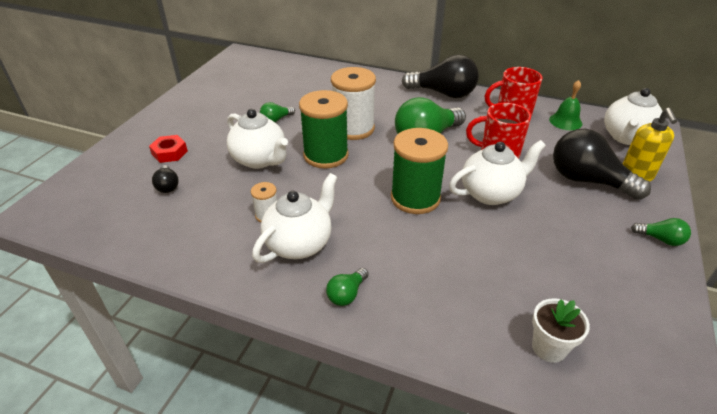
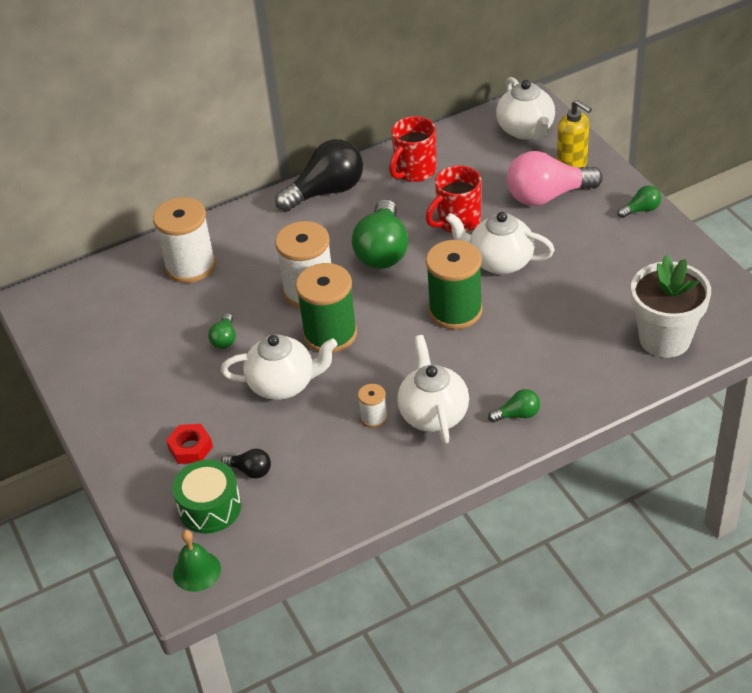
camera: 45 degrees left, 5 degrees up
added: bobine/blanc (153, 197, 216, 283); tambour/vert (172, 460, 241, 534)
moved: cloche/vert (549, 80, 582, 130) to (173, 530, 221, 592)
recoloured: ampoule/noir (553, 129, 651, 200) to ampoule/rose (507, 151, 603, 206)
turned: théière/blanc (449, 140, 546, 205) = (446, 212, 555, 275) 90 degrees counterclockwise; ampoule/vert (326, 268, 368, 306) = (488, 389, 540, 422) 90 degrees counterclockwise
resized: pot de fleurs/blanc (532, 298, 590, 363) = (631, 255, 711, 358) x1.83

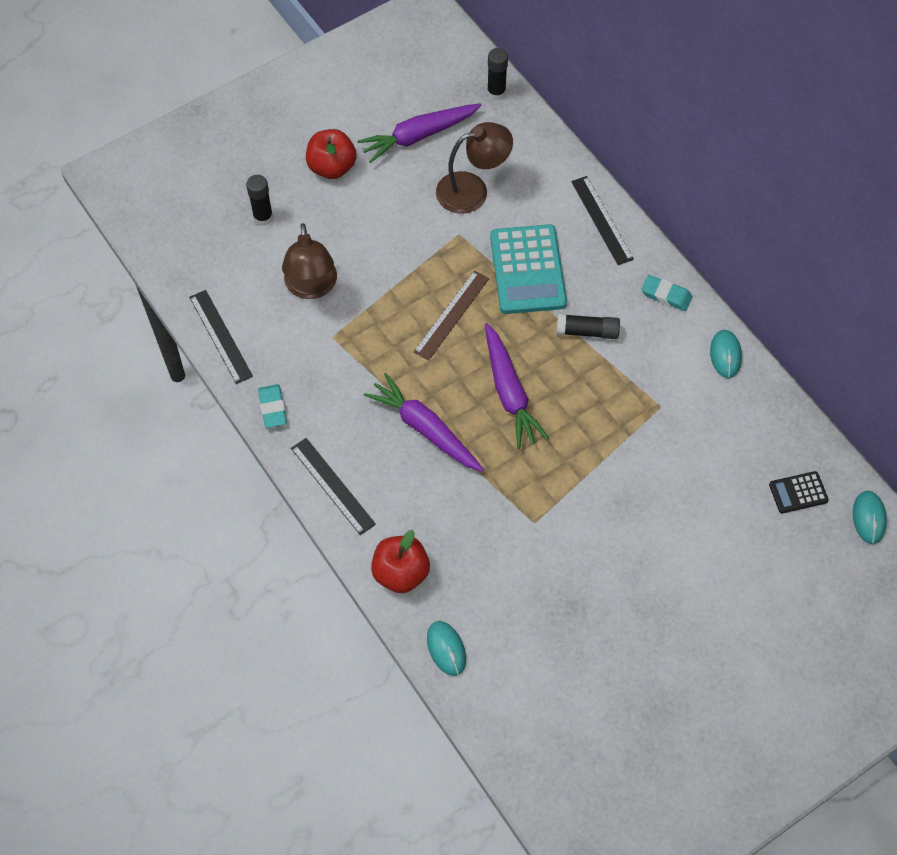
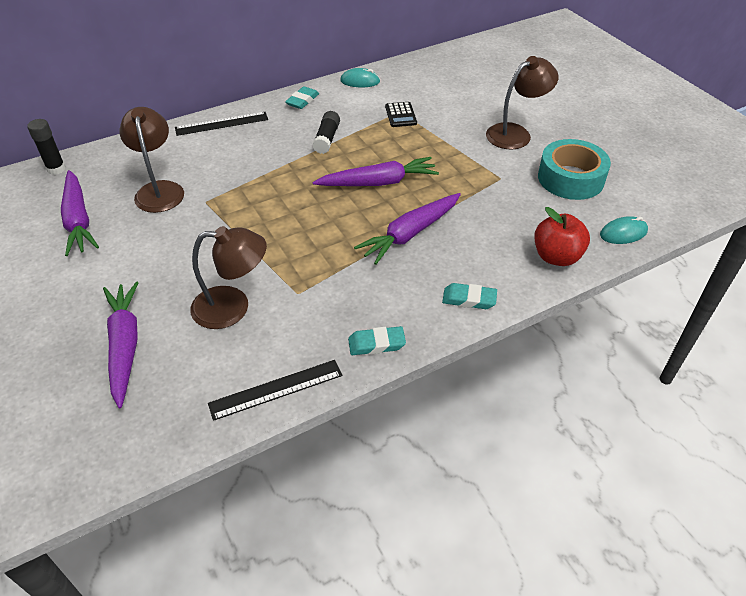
camera: 85 degrees left, 15 degrees down
removed: pomme/rouge (306, 129, 357, 179); règle/marron (414, 270, 489, 361); calculatrice/turquoise (490, 224, 567, 314); souris/turquoise (853, 491, 887, 544)
added: lampe/marron (486, 56, 559, 149); ruban adhésif/turquoise (538, 139, 611, 200)
moved: calculatrice/noir (769, 471, 829, 513) to (385, 102, 417, 127)
replaced: bâton de colle/noir (246, 175, 273, 226) to carotte/violet (103, 281, 139, 408); règle/noir (291, 438, 376, 535) to gomme/turquoise (442, 283, 497, 309)

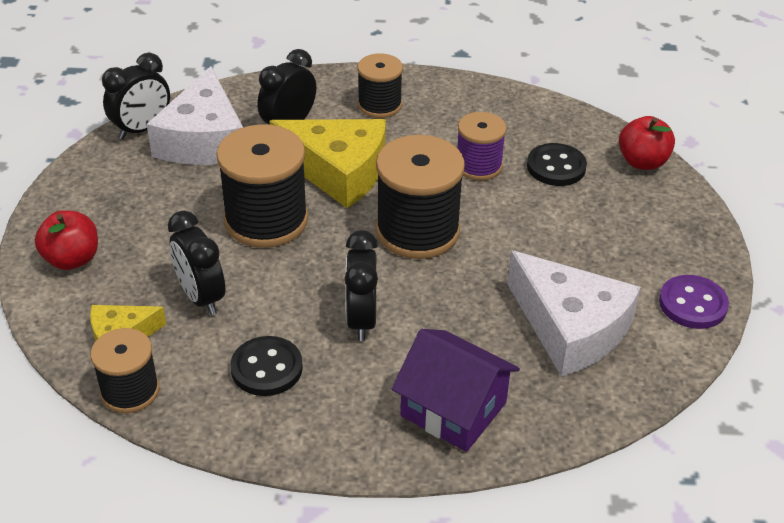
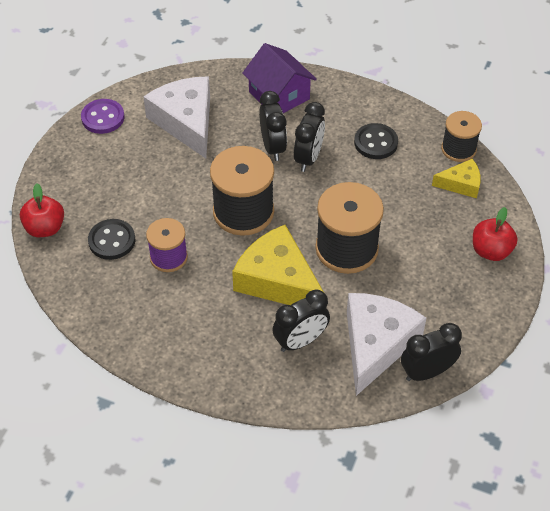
camera: 160 degrees left, 10 degrees up
removed: bobine/noir (358, 53, 403, 118)
moved: réveil/noir (168, 211, 226, 315) to (259, 91, 287, 161)

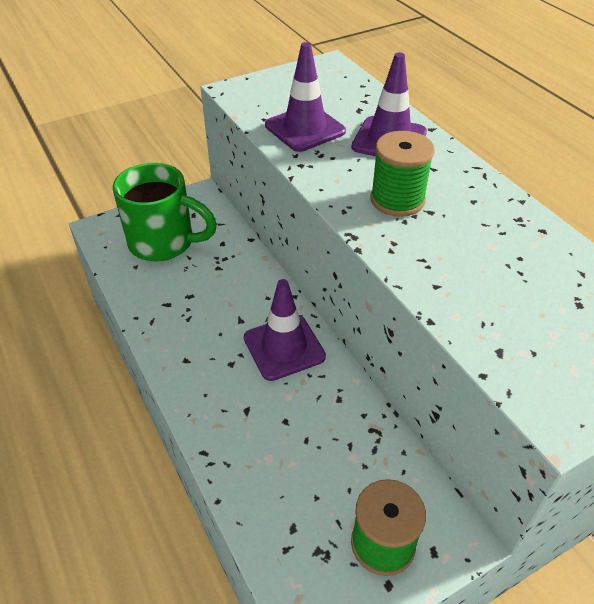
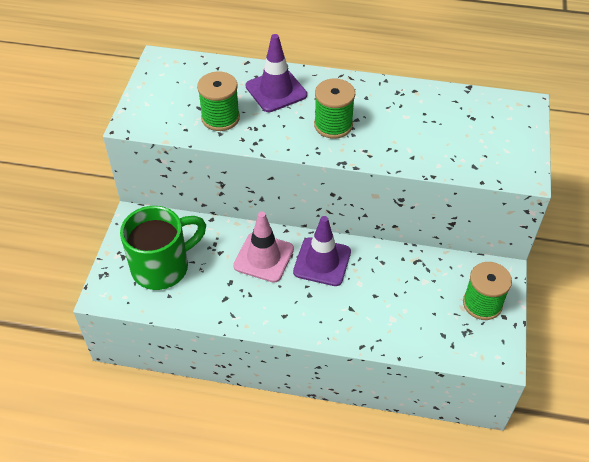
camera: 50 degrees left, 5 degrees up
added: cône de chantier/rose (233, 212, 294, 283)
replaced: cône de chantier/violet (265, 42, 346, 152) to bobine/vert (197, 71, 240, 131)

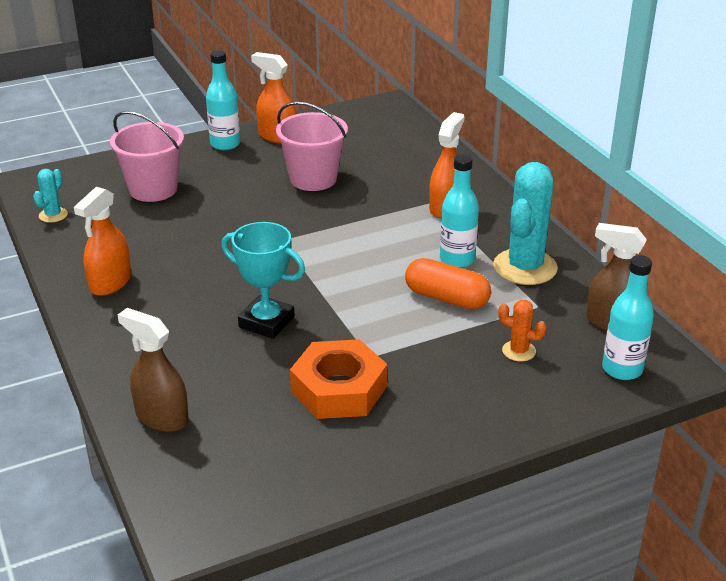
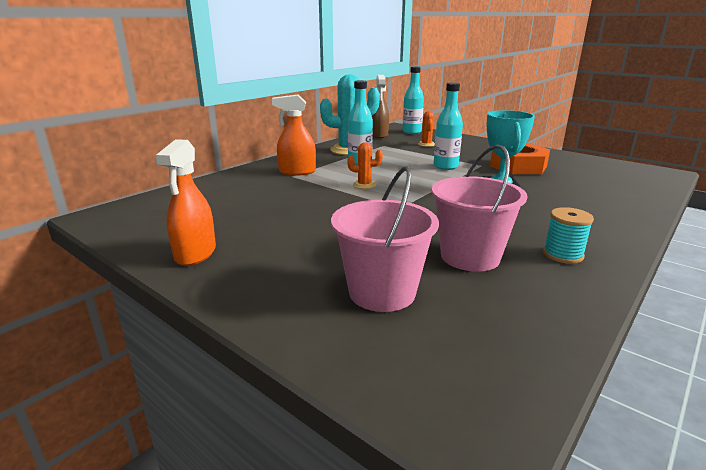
camera: 115 degrees left, 10 degrees down
removed: cactus/turquoise (33, 169, 68, 223); vaporisateur/marron (118, 308, 189, 432); gélule/orange (405, 258, 491, 309)
added: cactus/orange (347, 142, 383, 189)
moved: seau/rose (276, 102, 348, 191) to (432, 144, 528, 272); bouteille/turquoise (206, 50, 240, 150) to (433, 82, 463, 170)
replaced: vaporisateur/orange (74, 187, 131, 296) to bobine/turquoise (543, 207, 594, 264)

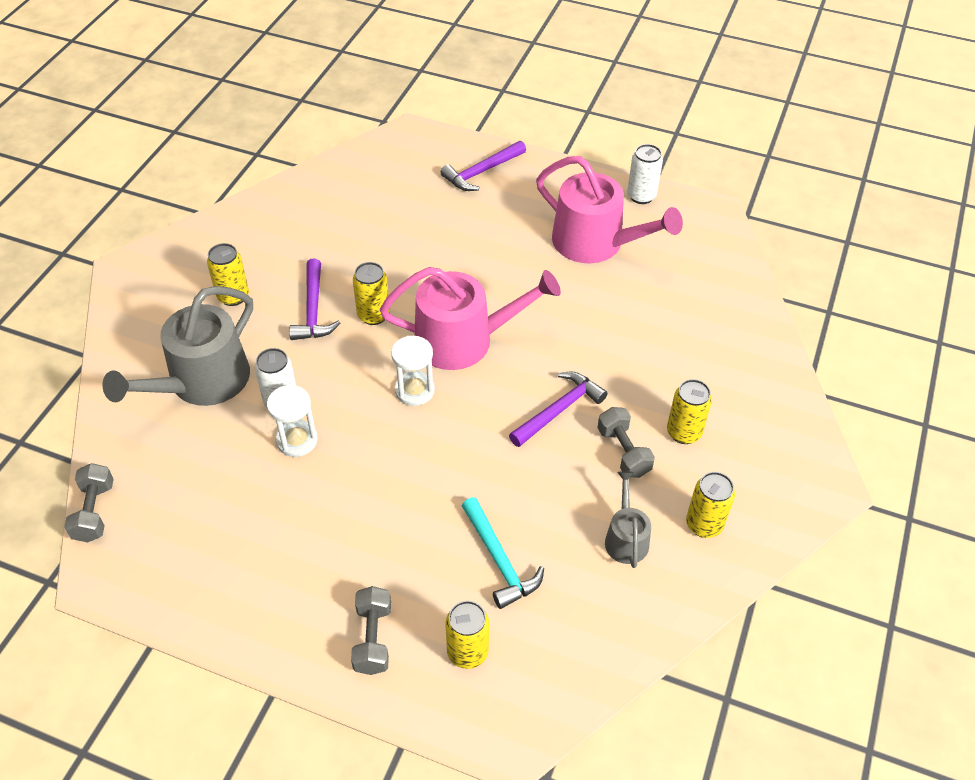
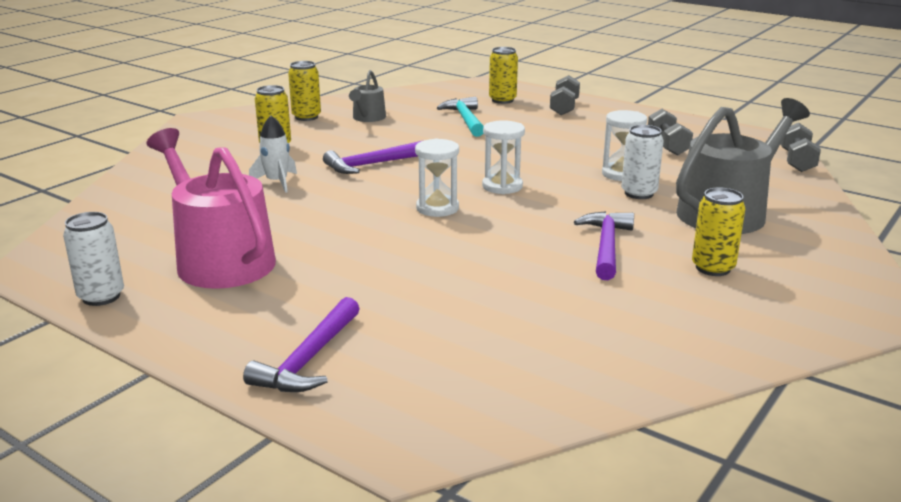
camera: 165 degrees left, 25 degrees down
removed: canette/jaune (353, 262, 390, 325)
added: fusée/blanc (249, 115, 297, 193)
moved: haltère/gris (597, 407, 655, 478) to (648, 109, 693, 156)
replaced: arrosoir/rose (380, 267, 561, 370) to sablier/blanc (415, 138, 459, 217)
turned: marteau/violet (440, 141, 526, 191) = (243, 297, 360, 392) 135 degrees clockwise

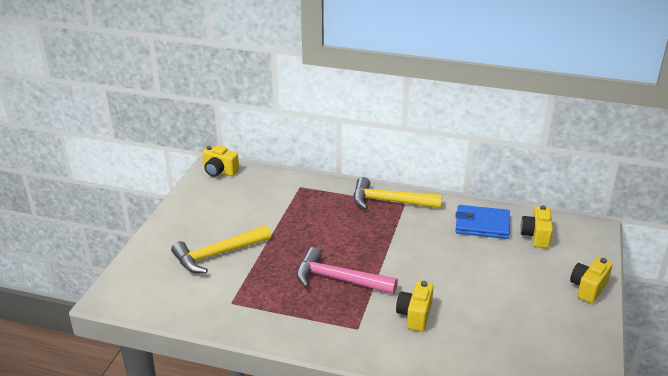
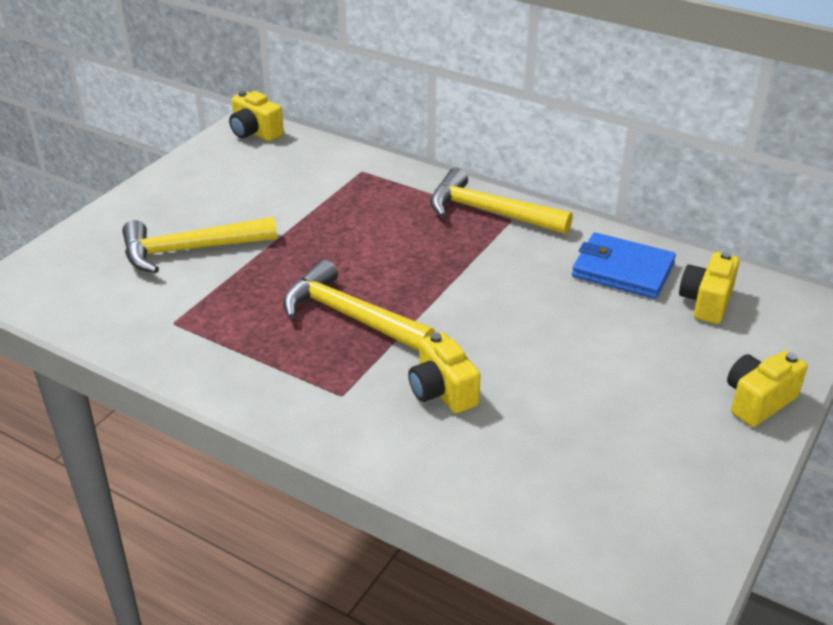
camera: 15 degrees right, 5 degrees up
recoloured: marteau/rose (296, 247, 398, 294) to marteau/jaune (283, 260, 435, 351)
turned: appareil photo/jaune (396, 281, 434, 331) = (408, 332, 480, 414) 60 degrees counterclockwise

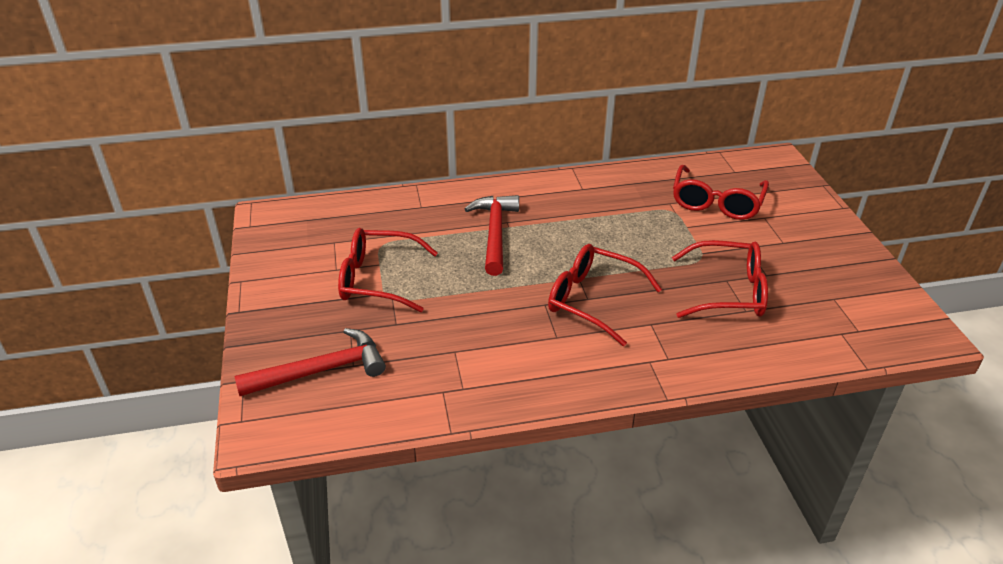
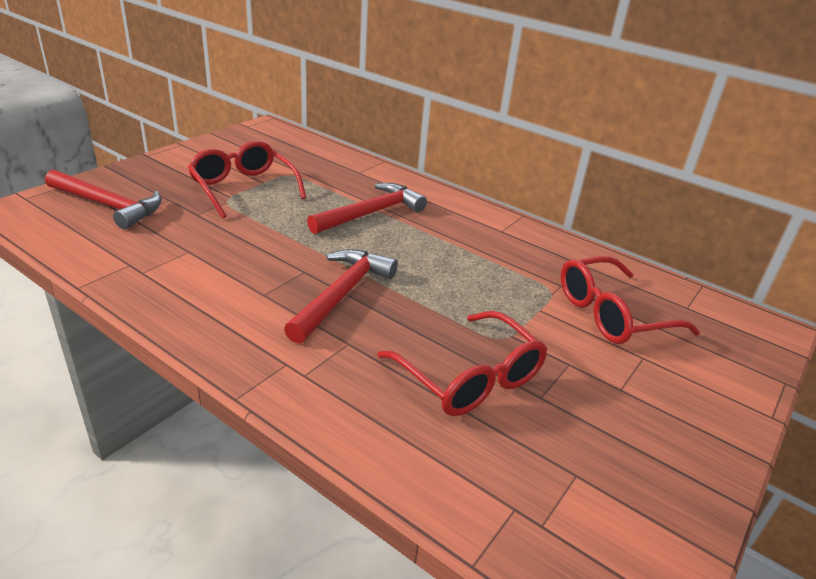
camera: 45 degrees right, 5 degrees down
replaced: lunettes/rouge (548, 244, 662, 346) to marteau/rouge (284, 249, 398, 344)

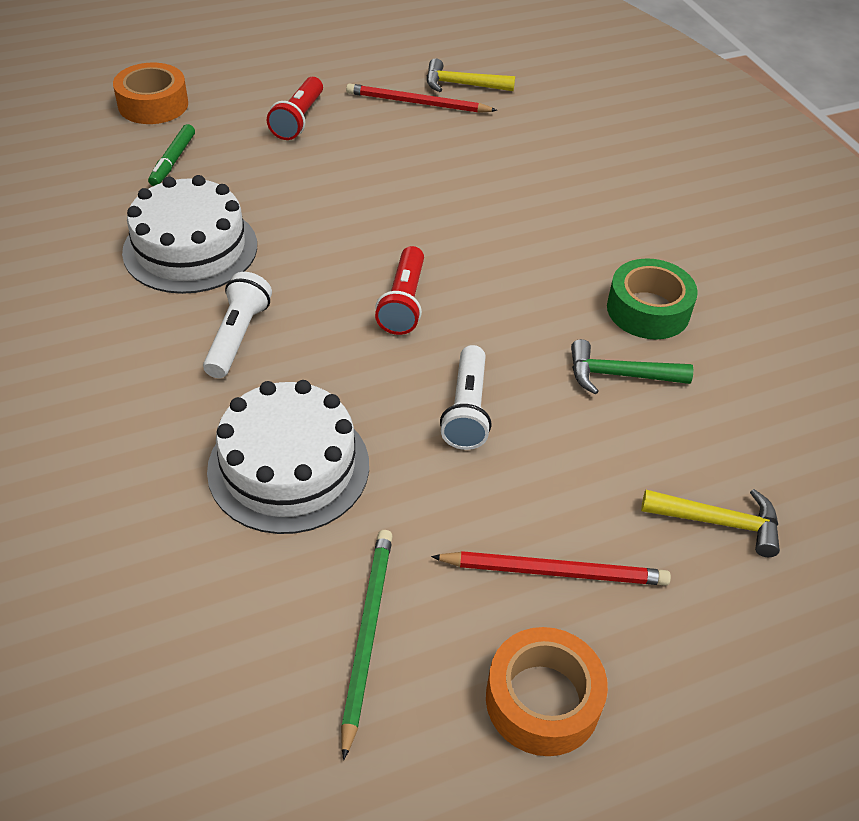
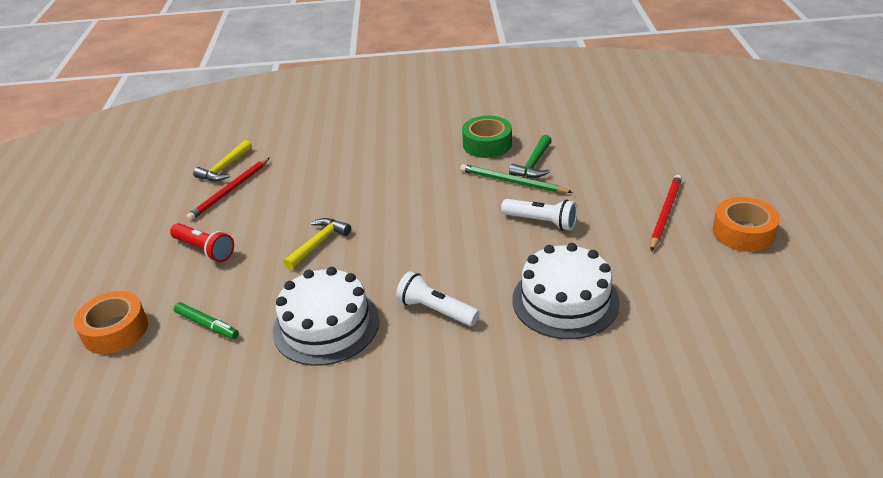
camera: 65 degrees left, 10 degrees down
removed: lampe de poche/rouge (375, 246, 424, 335)
moved: marteau/jaune (641, 489, 780, 557) to (283, 218, 351, 270); crayon/vert (341, 530, 393, 760) to (460, 164, 573, 193)

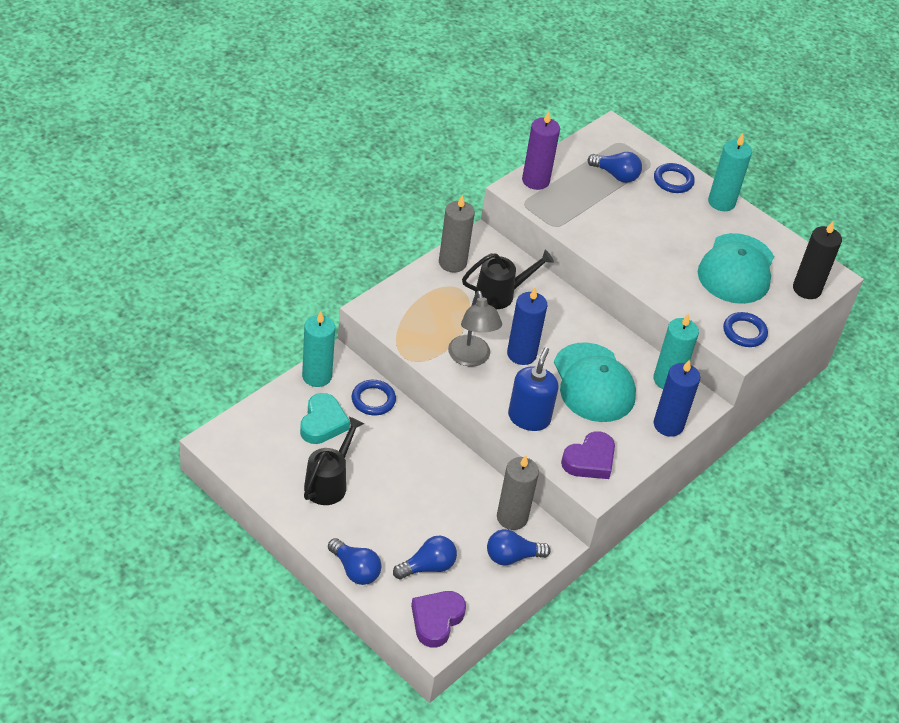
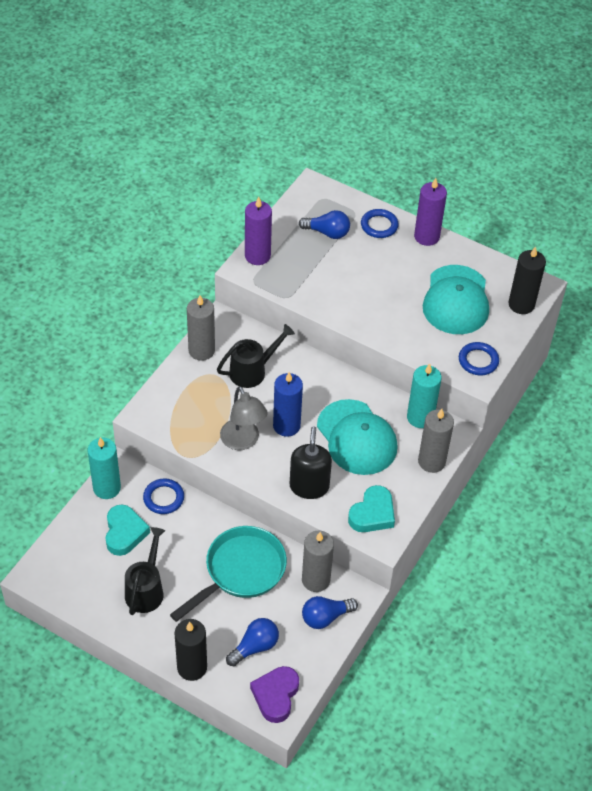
camera: 10 degrees left, 5 degrees up
added: poêle/turquoise (170, 526, 287, 622)
replaced: ampoule/bleu (328, 538, 381, 585) to bougie/noir (175, 619, 207, 681)
recoloured: distributeur de savon/bleu (508, 347, 559, 431) to distributeur de savon/noir (290, 426, 332, 499); cœur/violet (561, 431, 615, 479) to cœur/turquoise (348, 485, 395, 532); bougie/turquoise (708, 134, 752, 211) to bougie/violet (414, 178, 447, 246); bougie/bleu (654, 359, 700, 437) to bougie/gris (418, 409, 454, 473)

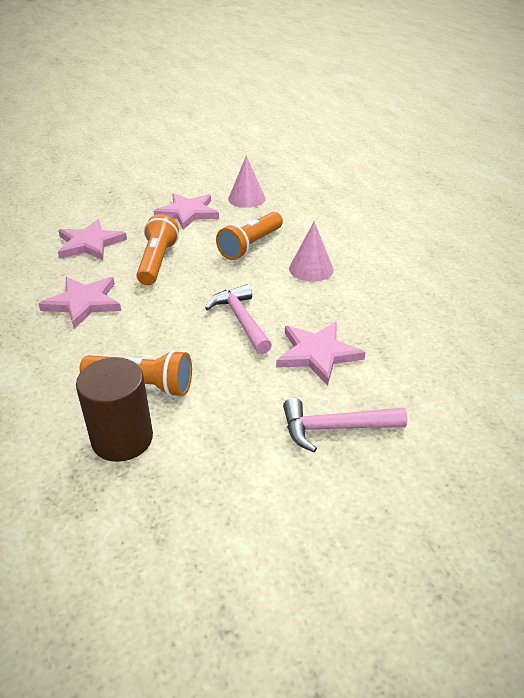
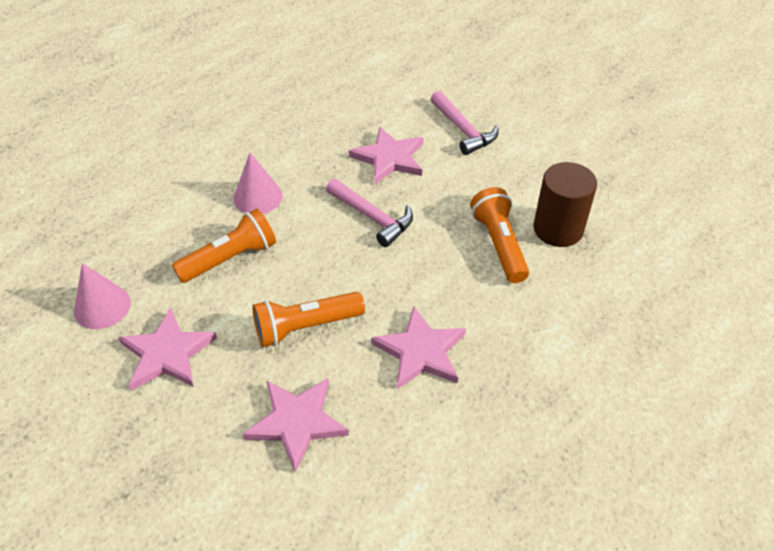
camera: 115 degrees left, 10 degrees up
turned: lampe de poche/orange (216, 212, 283, 260) = (172, 209, 276, 283) 45 degrees counterclockwise; marteau/rose (205, 284, 272, 354) = (326, 179, 413, 247) 90 degrees counterclockwise

